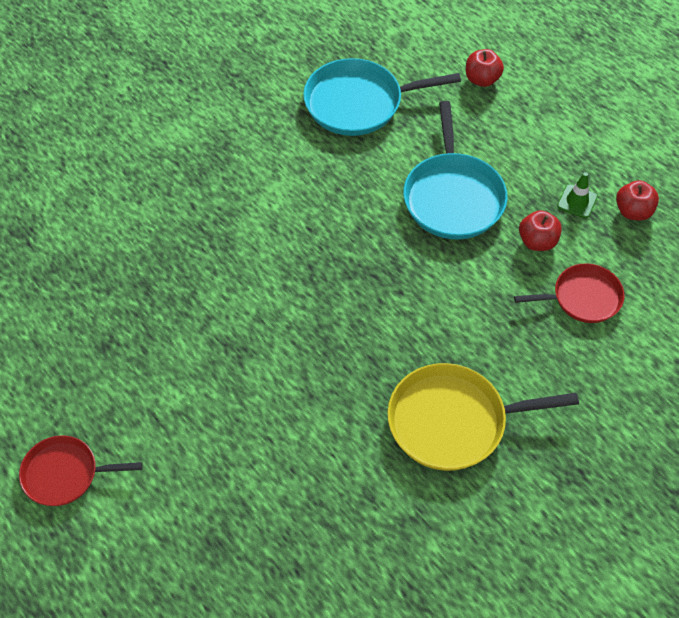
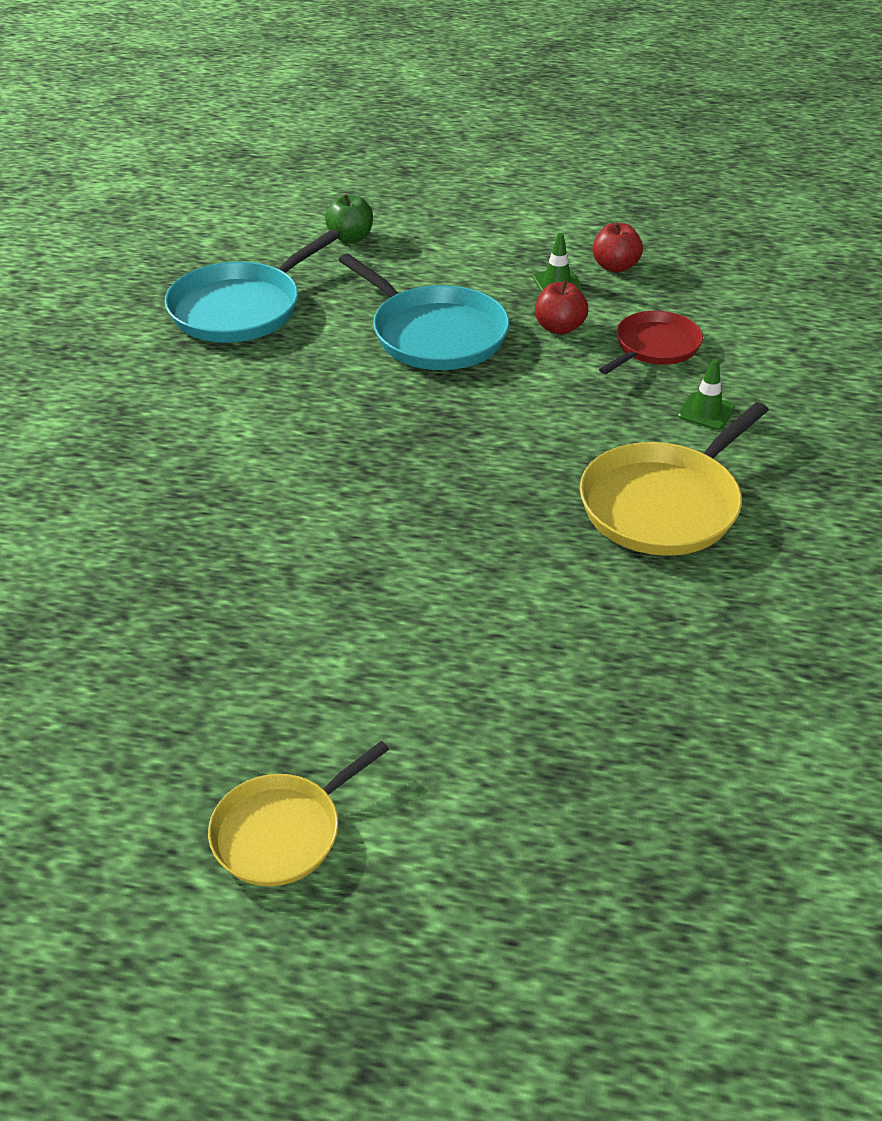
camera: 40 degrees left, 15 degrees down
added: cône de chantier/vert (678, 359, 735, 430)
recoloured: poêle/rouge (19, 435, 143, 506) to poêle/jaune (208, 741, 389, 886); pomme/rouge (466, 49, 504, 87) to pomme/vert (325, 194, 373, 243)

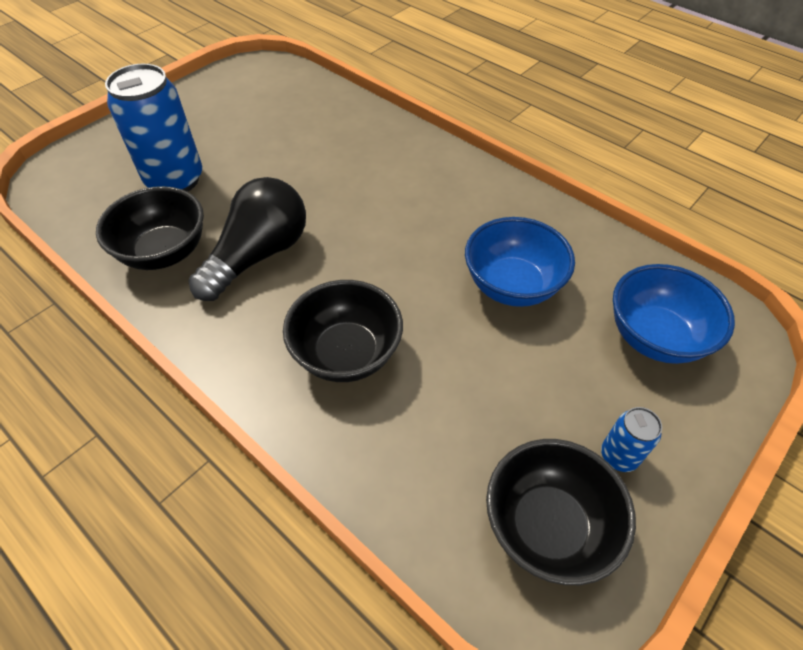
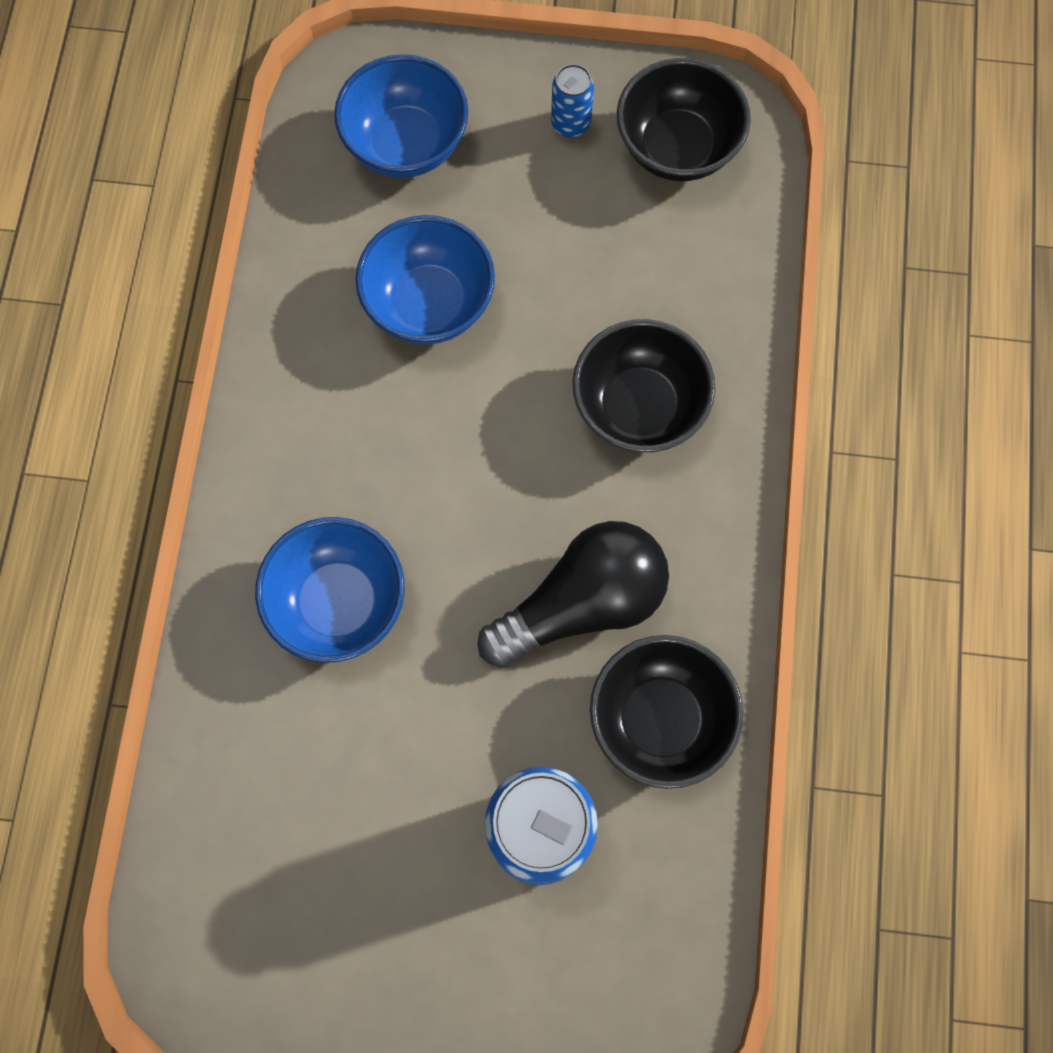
camera: 125 degrees left, 20 degrees up
added: bol/bleu (255, 517, 405, 663)
turned: ampoule/noir (188, 177, 306, 301) = (478, 521, 669, 668) 150 degrees clockwise

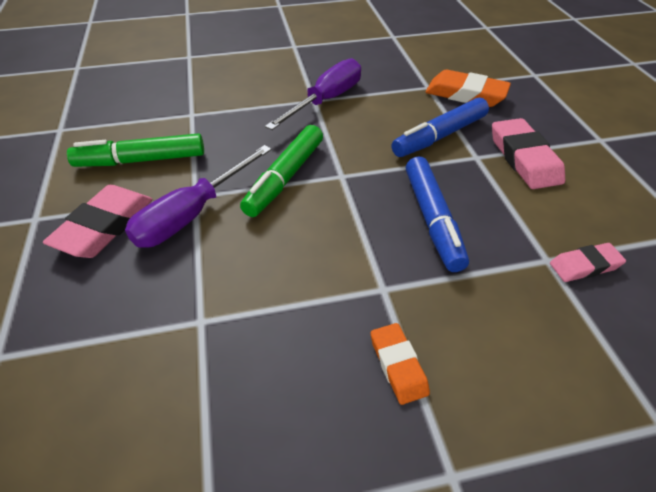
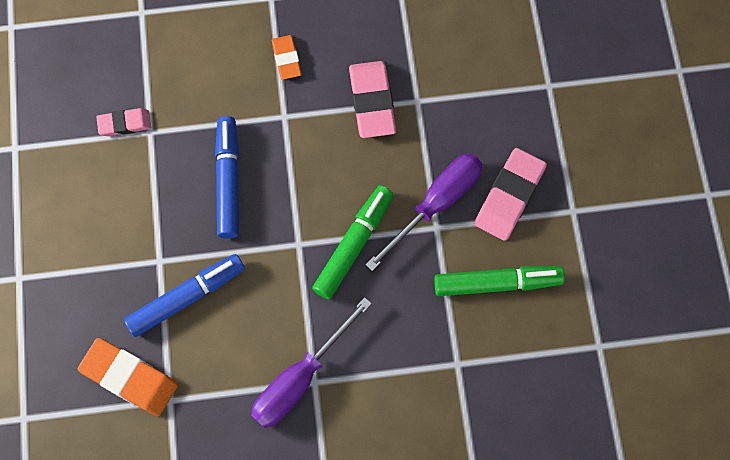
camera: 175 degrees left, 25 degrees up
moved: gomme/rose (492, 118, 565, 189) to (349, 61, 396, 138)

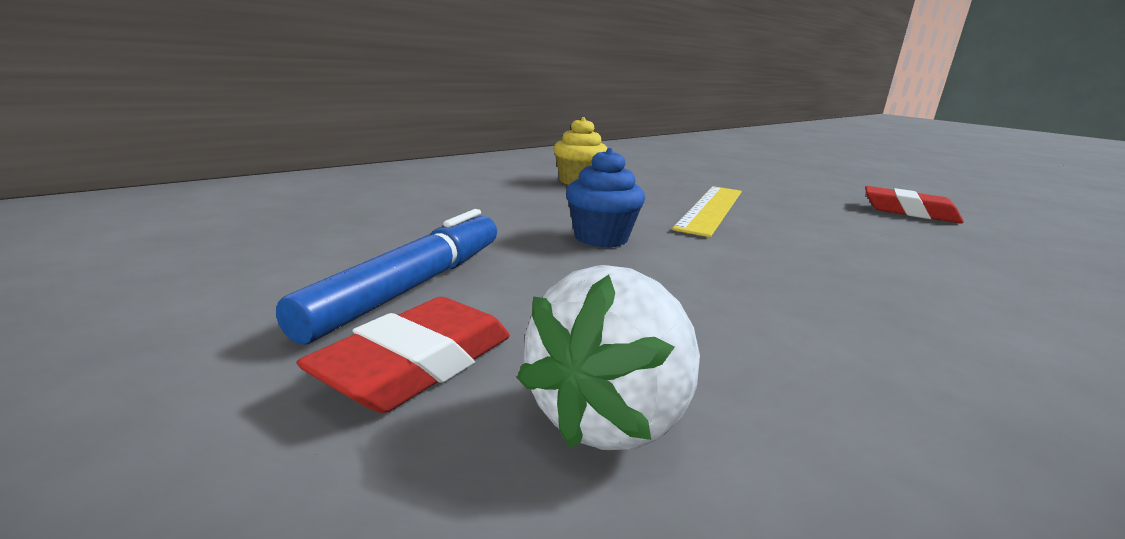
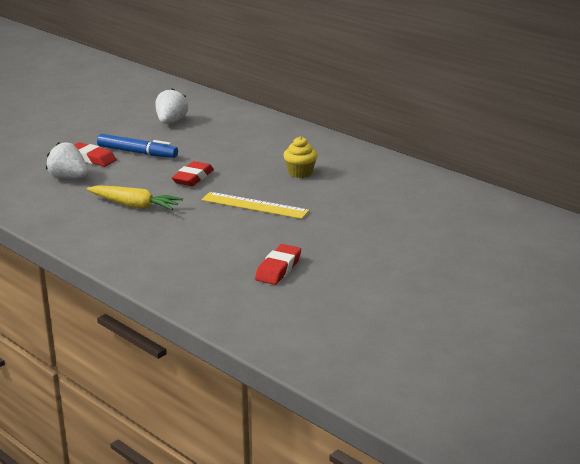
camera: 90 degrees right, 5 degrees up
added: carotte/jaune (87, 185, 183, 210); fraise/blanc (156, 88, 188, 124)
replaced: muffin/bleu (566, 148, 645, 248) to gomme/rouge (172, 161, 214, 186)

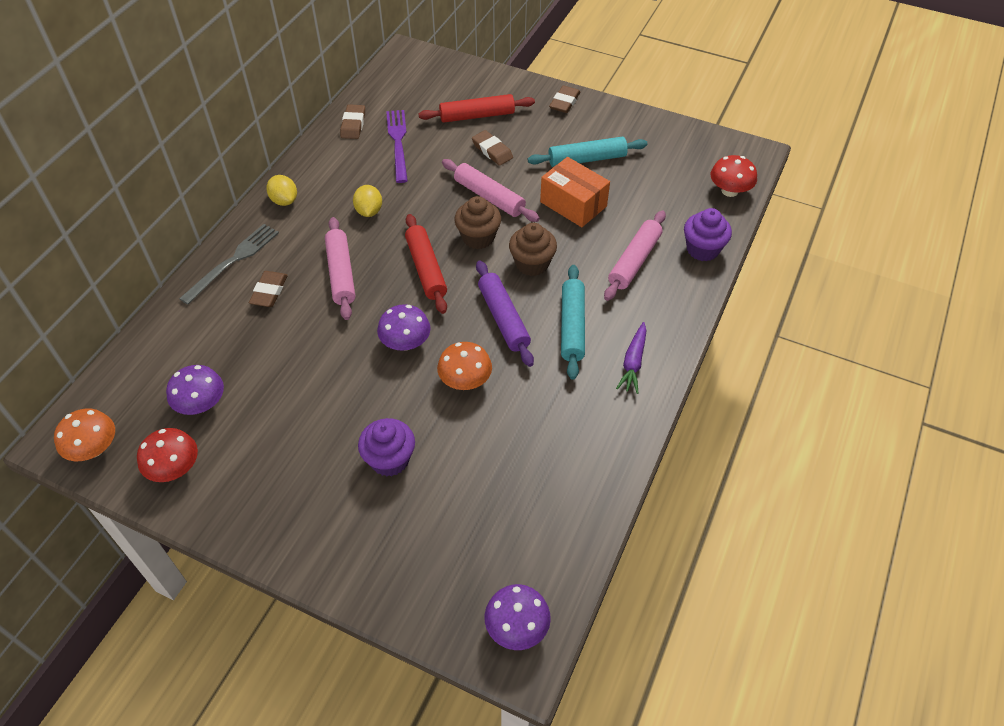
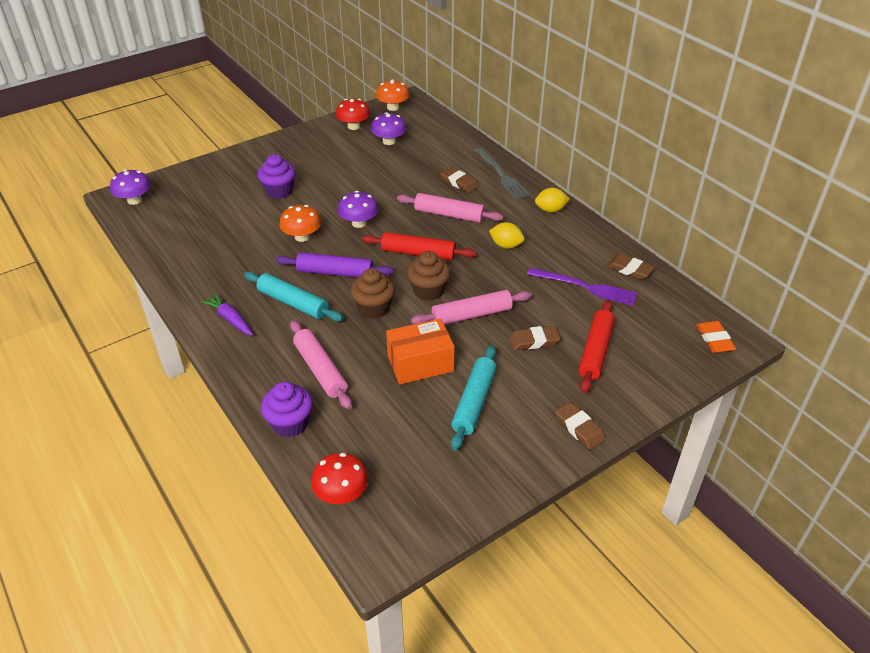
camera: 120 degrees right, 10 degrees down
added: gomme/orange (697, 321, 736, 353)

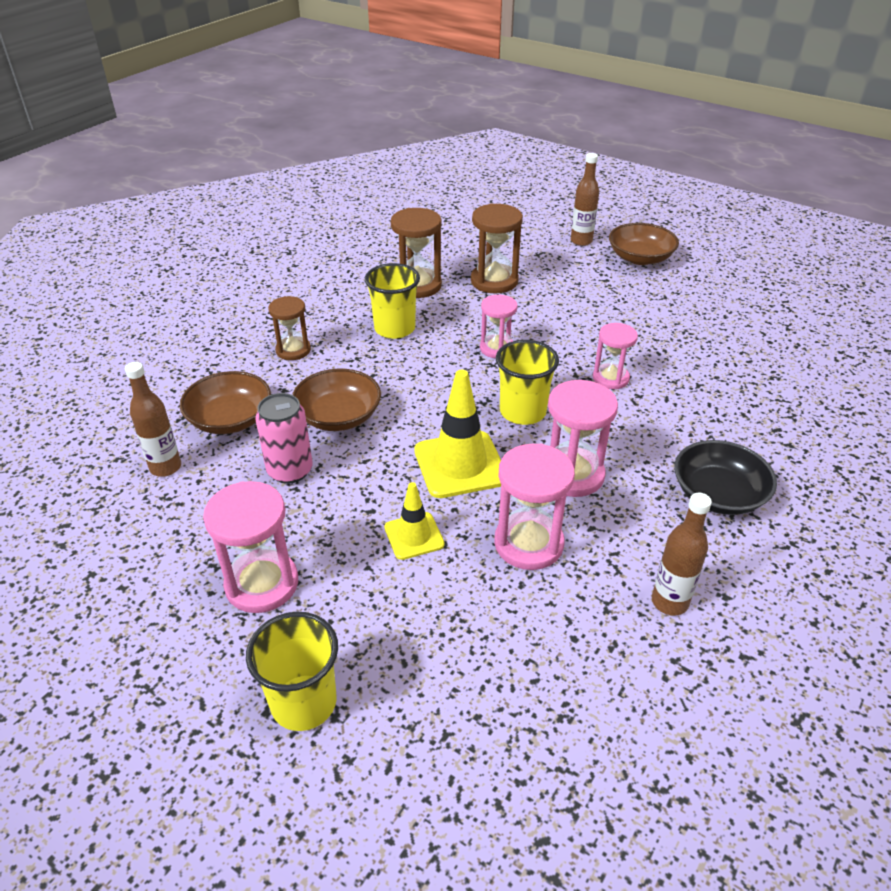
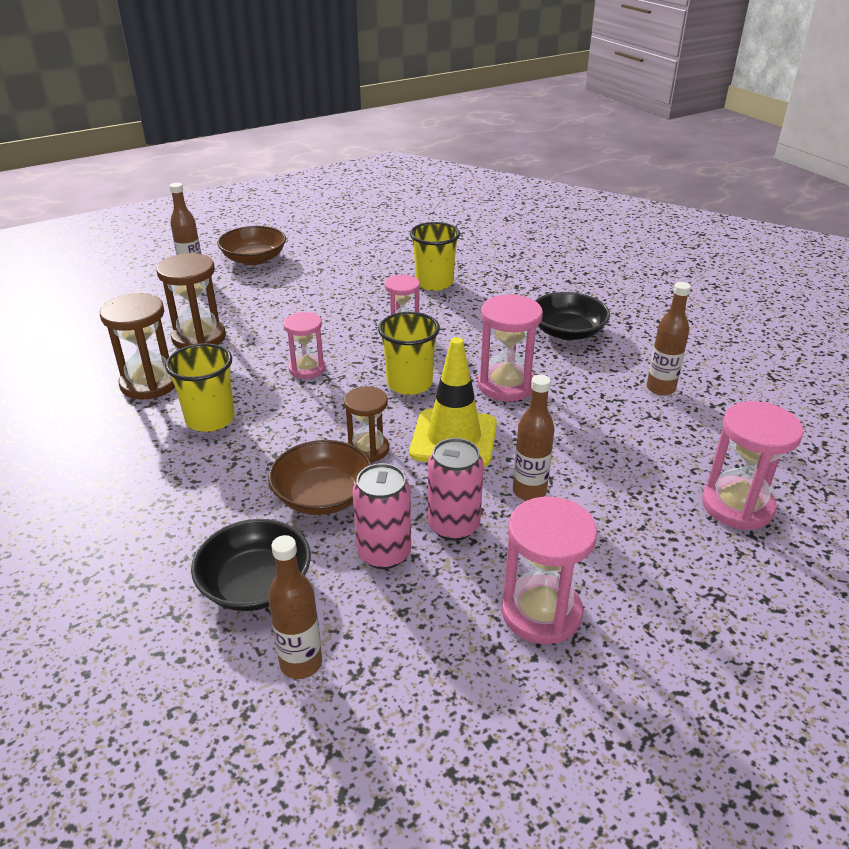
camera: 65 degrees left, 5 degrees down
added: canette/rose (428, 438, 484, 541)
moved: sablier/marron (268, 296, 311, 360) to (344, 386, 389, 462); gobelet/jaune (246, 612, 338, 731) to (410, 222, 460, 291); sablier/rose (494, 444, 575, 570) to (702, 401, 804, 530)
replaced: cône de chantier/jaune (384, 482, 445, 560) to bouteille/marron (513, 375, 555, 501)
recoloured: bol/marron (179, 371, 271, 434) to bol/noir (191, 519, 311, 611)

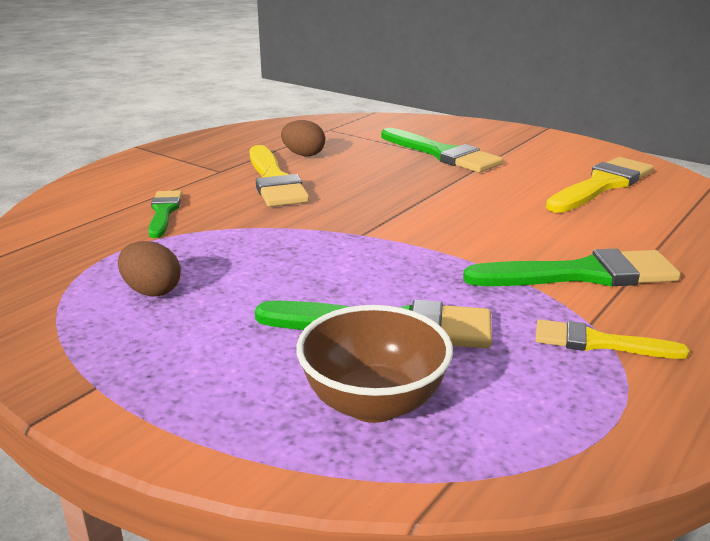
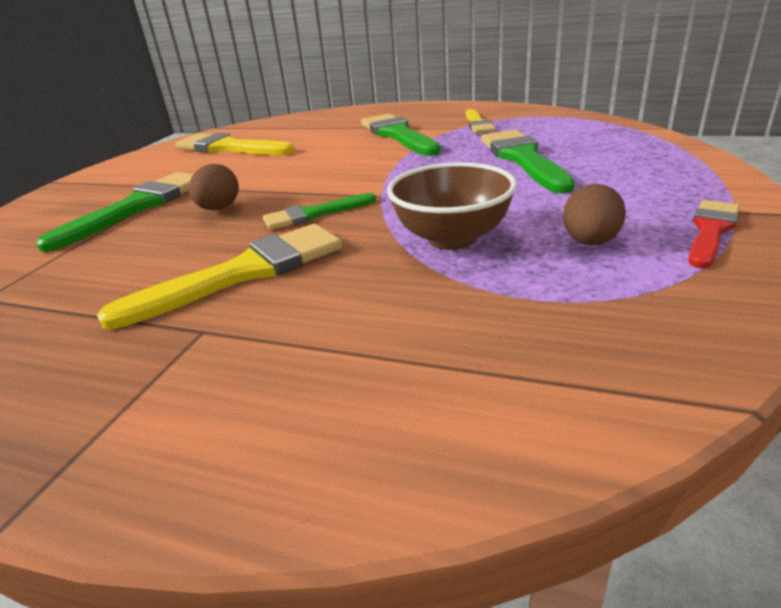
camera: 105 degrees left, 5 degrees up
added: pinceau/rouge (688, 200, 740, 268)
moved: œuf/marron (281, 120, 325, 157) to (189, 164, 239, 210); pinceau/vert (148, 190, 182, 238) to (263, 193, 376, 230); bol/marron (296, 305, 453, 423) to (387, 162, 517, 250)

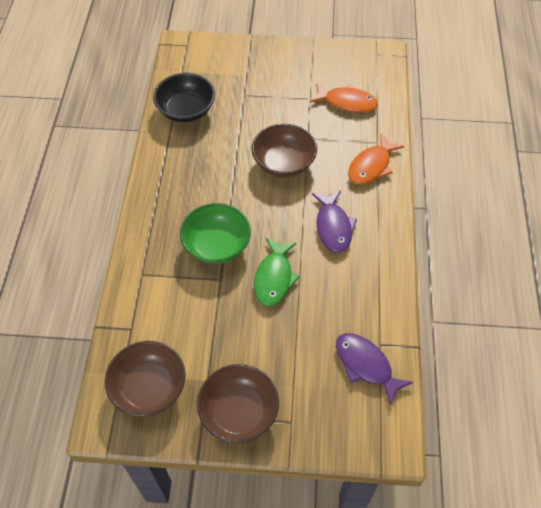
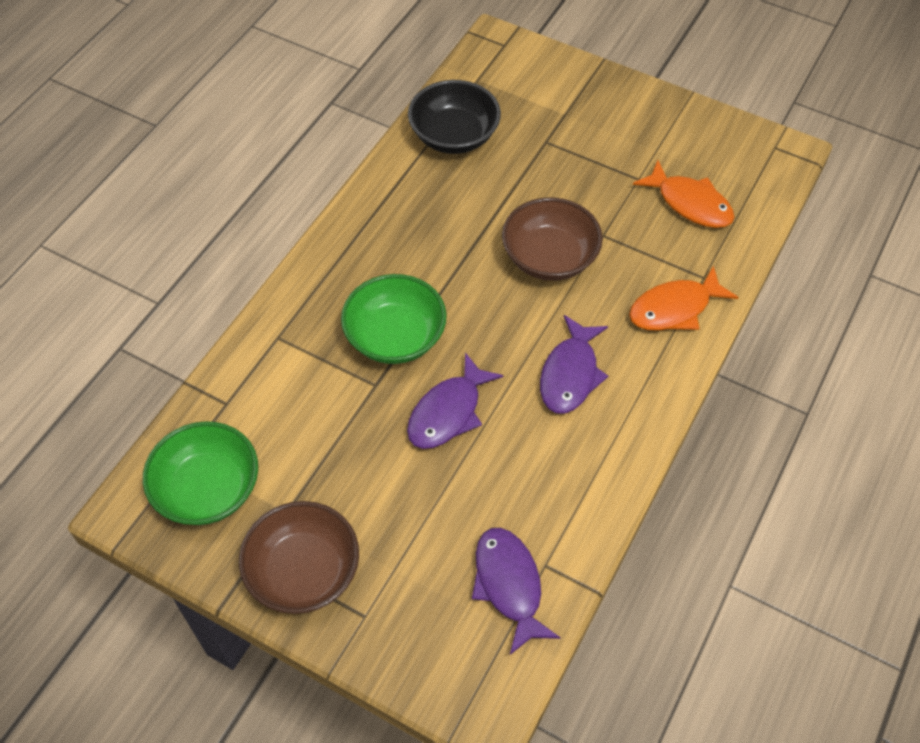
camera: 25 degrees right, 0 degrees up
recoloured: bol/marron (105, 341, 186, 417) to bol/vert (143, 421, 258, 525); poisson/vert (254, 238, 300, 306) to poisson/violet (407, 352, 504, 449)

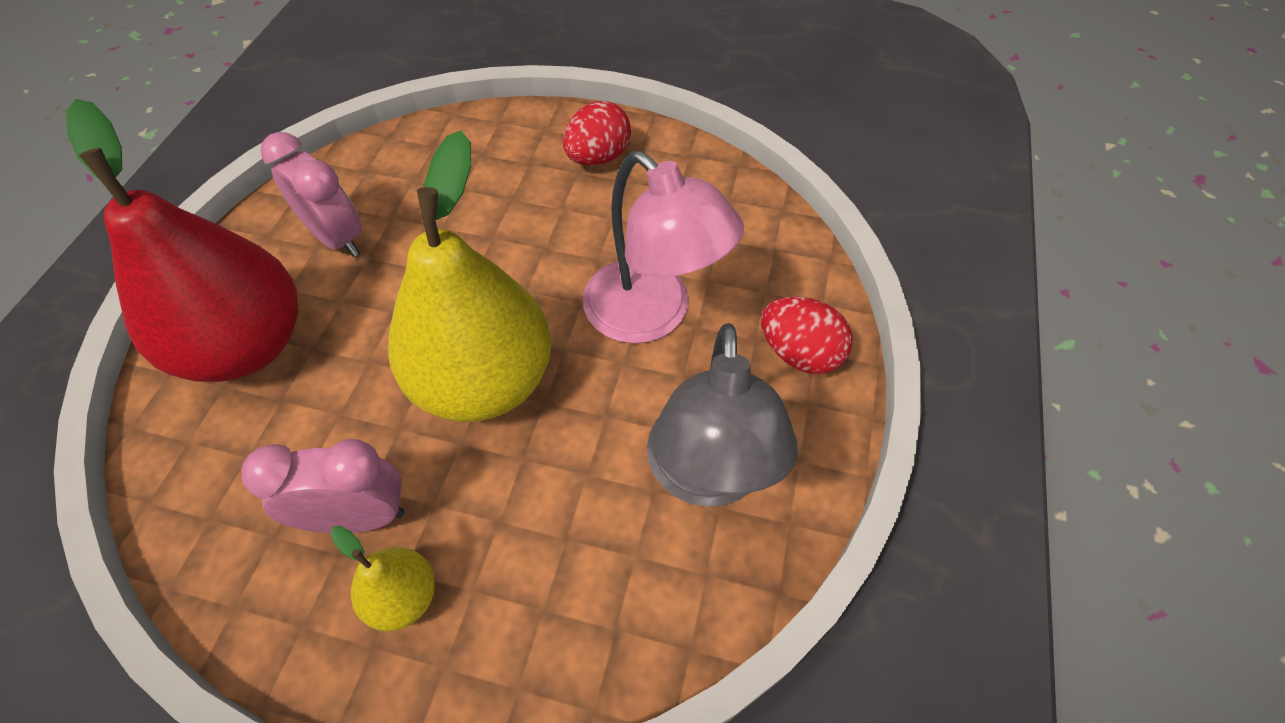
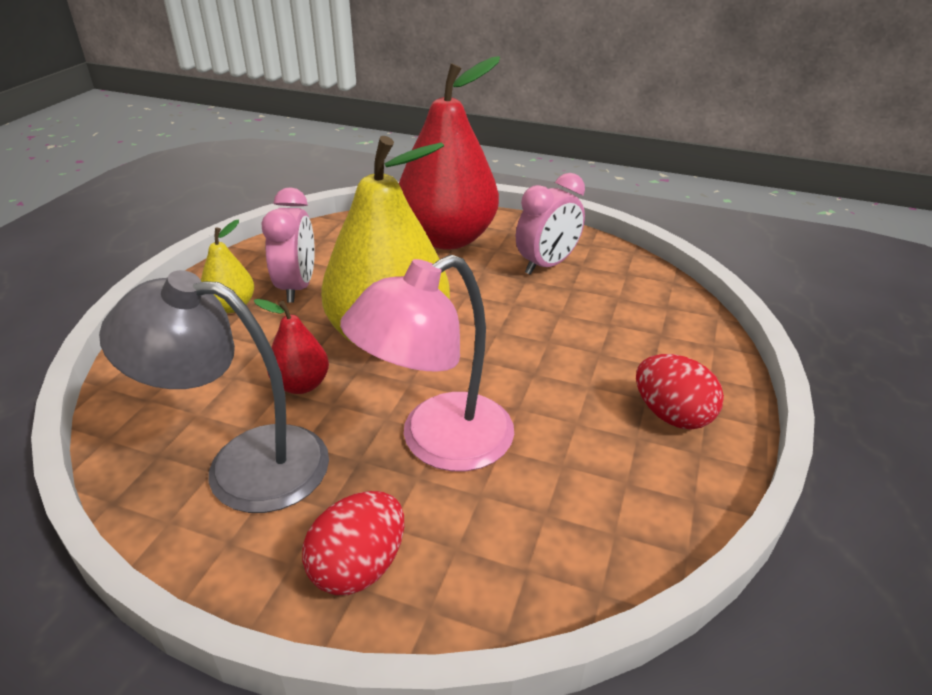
camera: 95 degrees right, 20 degrees down
added: poire/rouge (254, 299, 329, 394)

